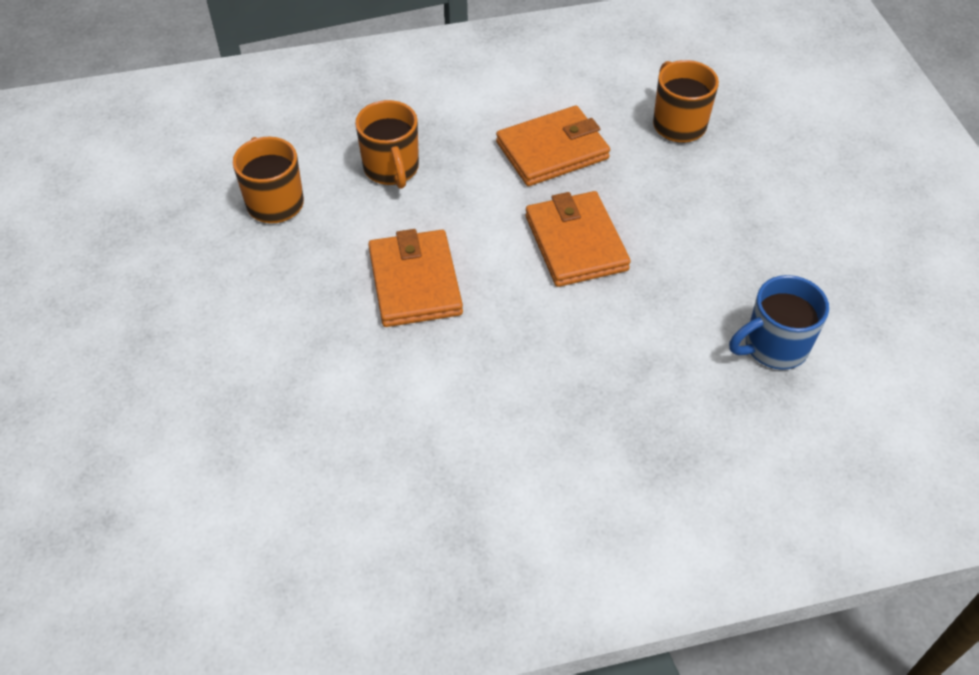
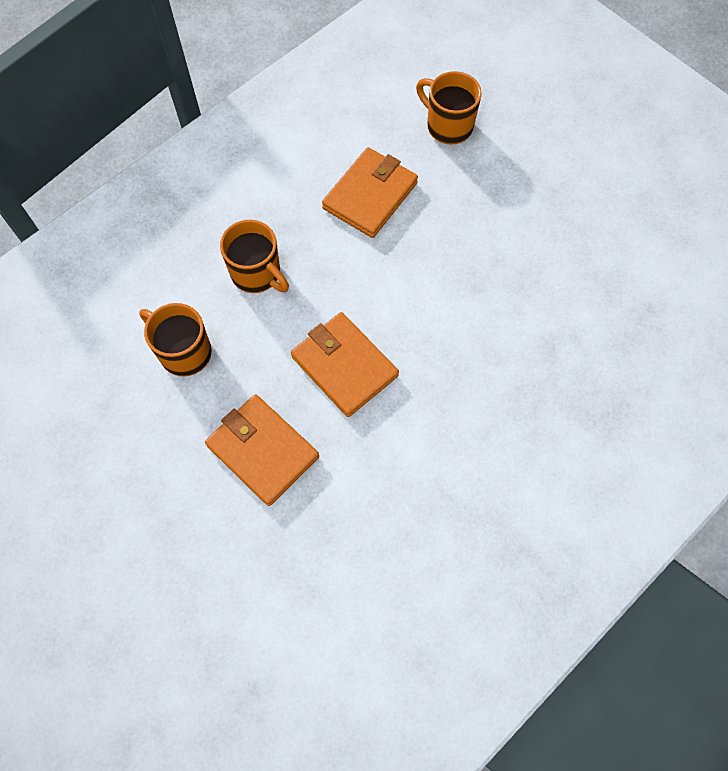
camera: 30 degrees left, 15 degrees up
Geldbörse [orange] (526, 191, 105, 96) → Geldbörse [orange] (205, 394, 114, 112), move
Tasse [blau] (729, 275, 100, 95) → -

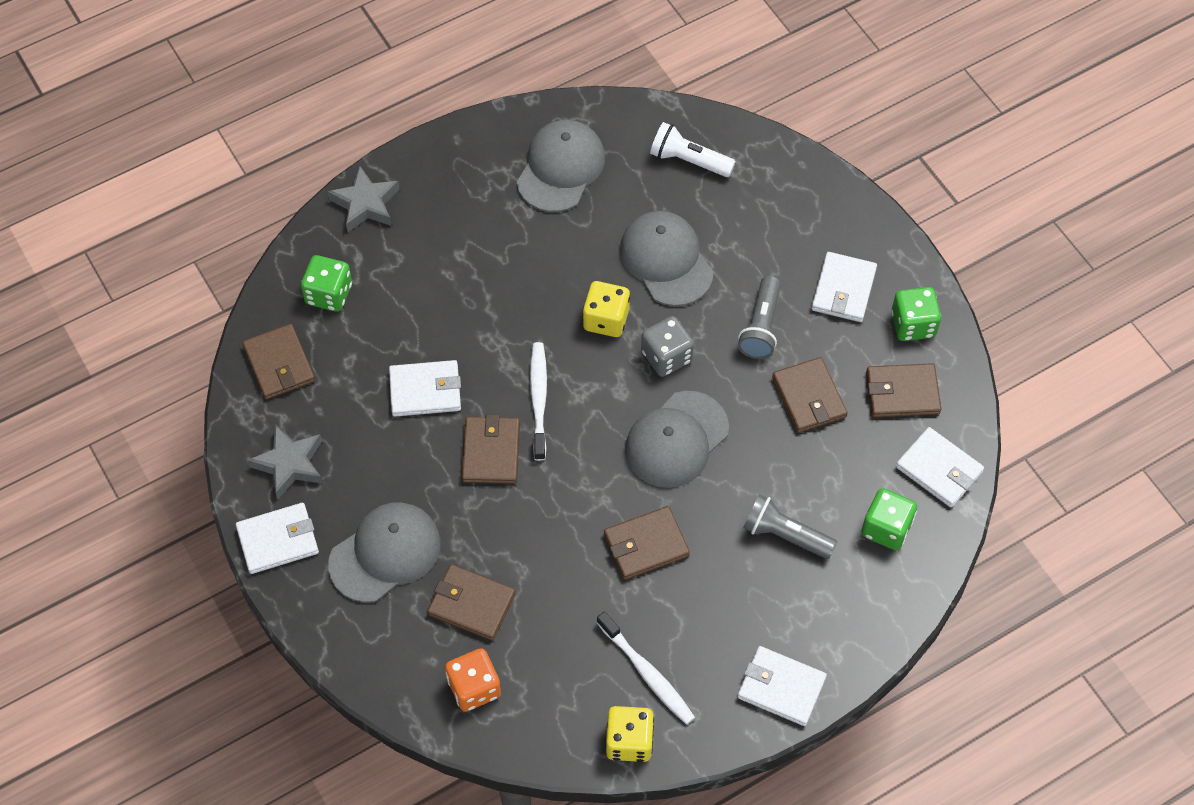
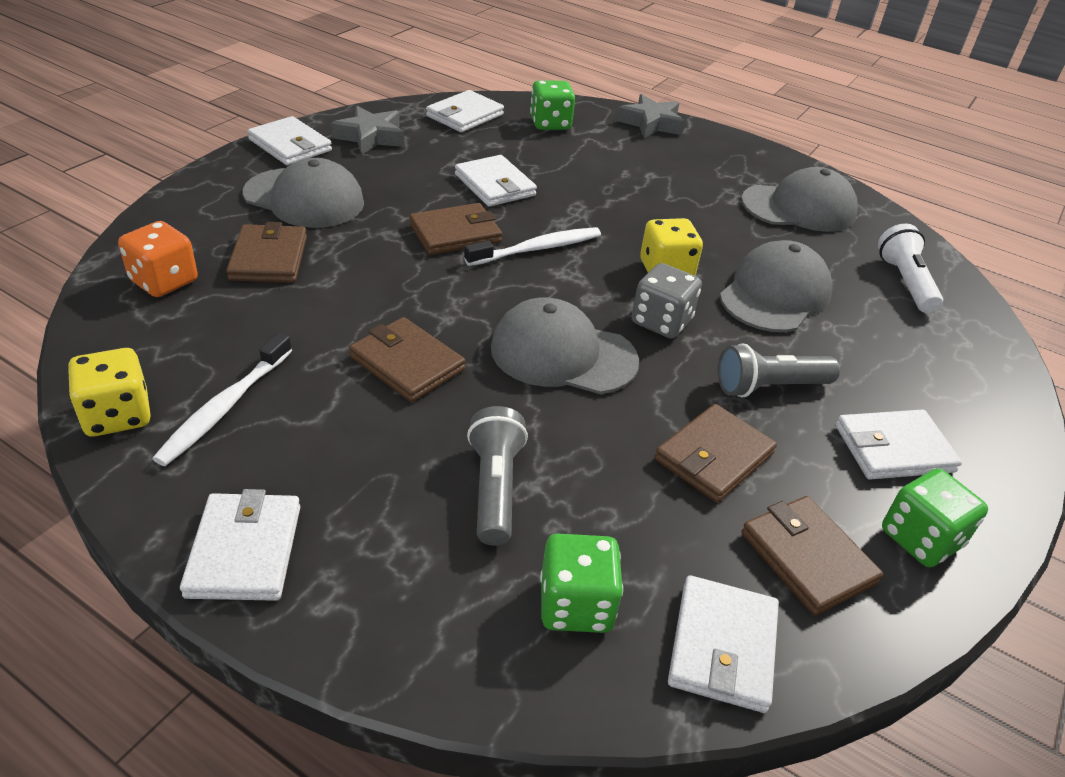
camera: 60 degrees right, 20 degrees down
Geldbörse [braun] (242, 324, 73, 76) → Geldbörse [weiß] (426, 90, 78, 42)

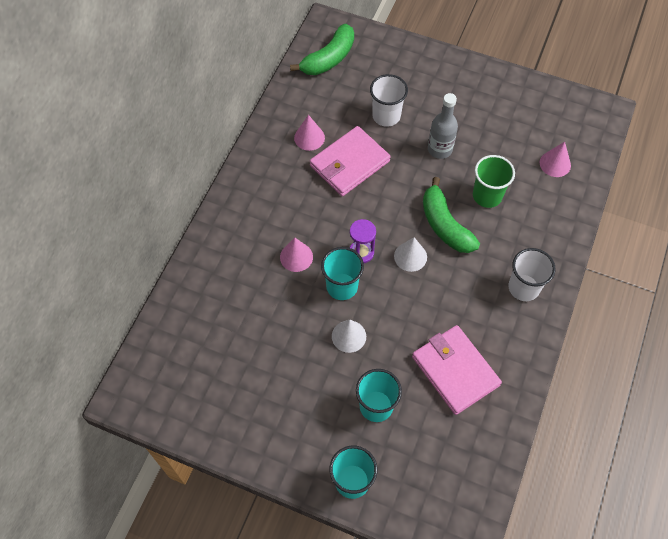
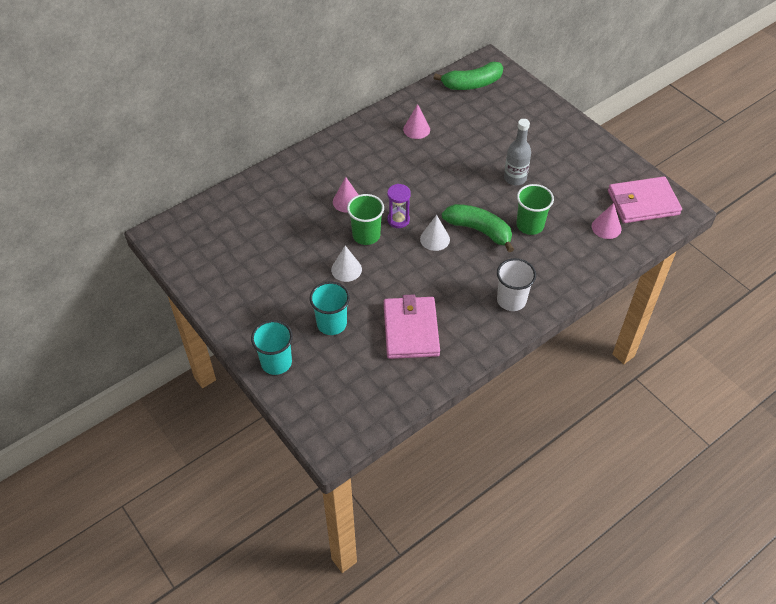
camera: 30 degrees right, 10 degrees down
Becher [weiß] (370, 74, 38, 53) → -
Geldbörse [rosa] (310, 126, 81, 70) → Geldbörse [rosa] (608, 177, 74, 46), move
Banane [grün] (423, 177, 57, 76) → Banane [grün] (442, 204, 72, 48), 120 degrees clockwise
Becher [türkis] (321, 247, 43, 53) → Becher [grün] (347, 194, 37, 51)

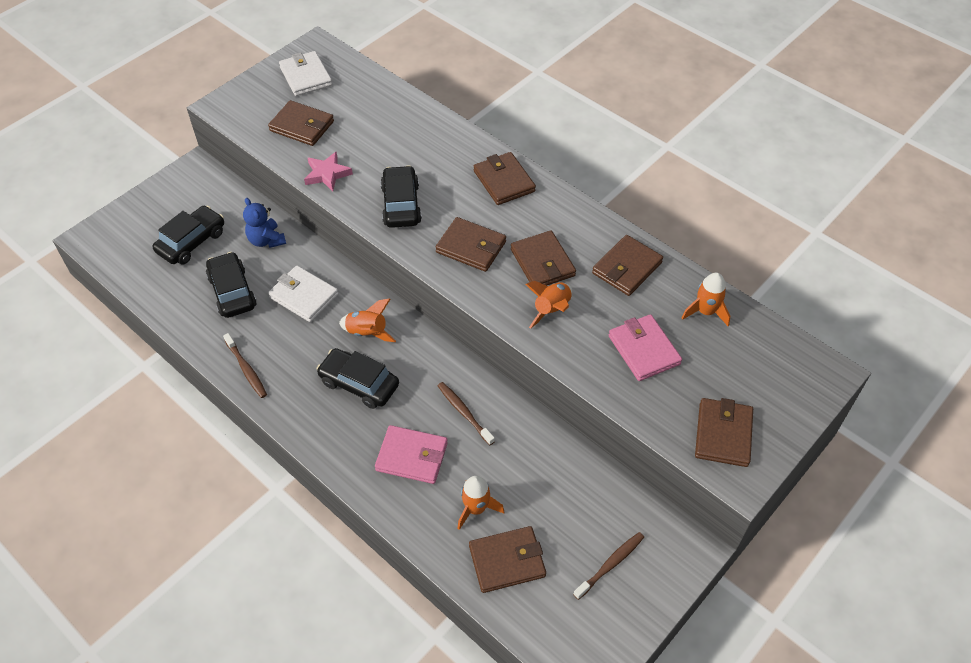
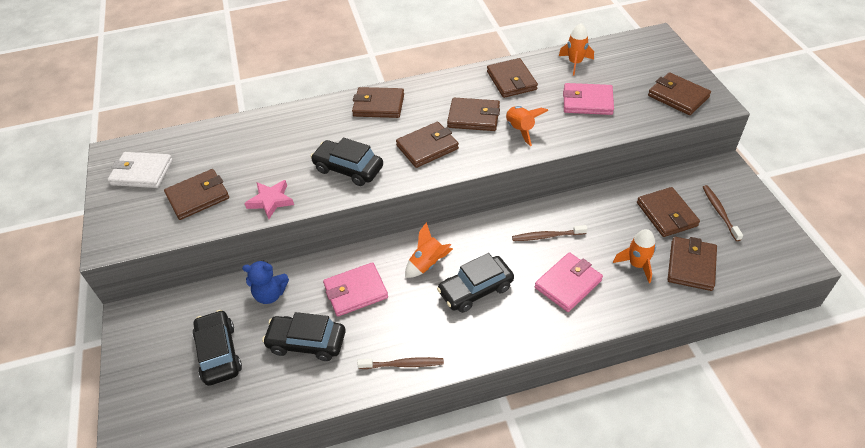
camera: 55 degrees left, 5 degrees down
Geldbörse [weiß] (268, 266, 71, 56) → Geldbörse [rosa] (323, 262, 65, 55)
- → Geldbörse [braun] (637, 187, 63, 50)

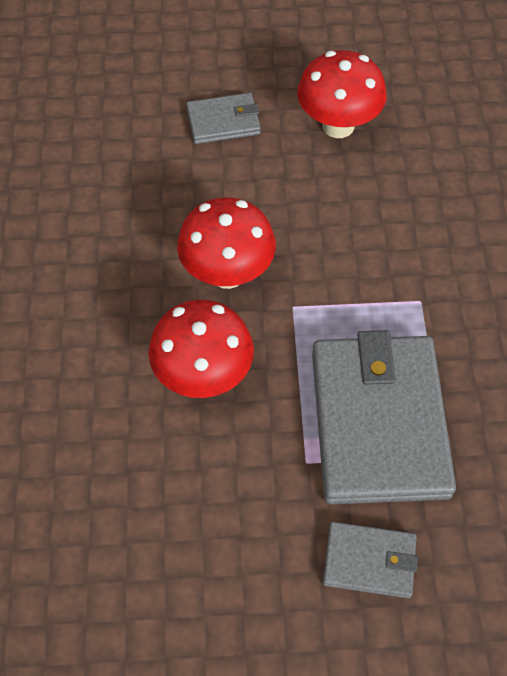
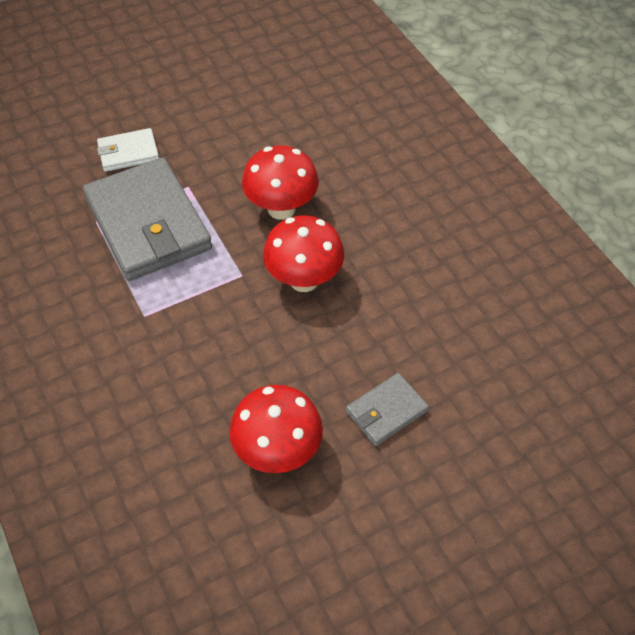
camera: 155 degrees right, 5 degrees down
Geldbörse [grau] (323, 522, 95, 76) → Geldbörse [weiß] (97, 128, 62, 44)

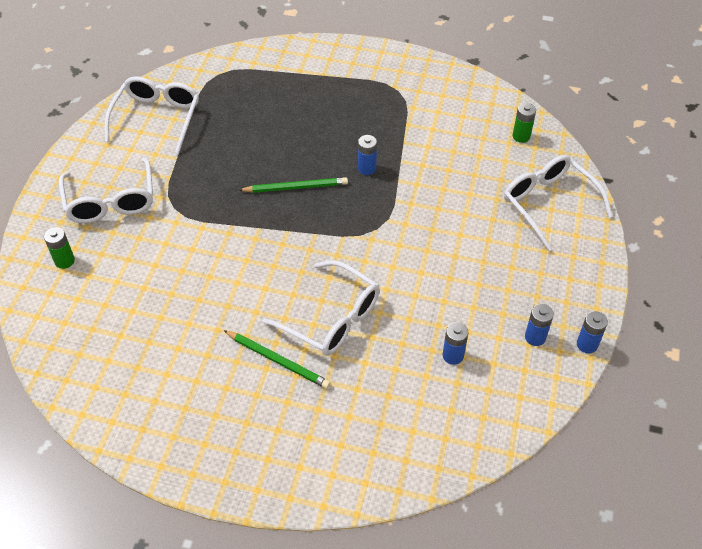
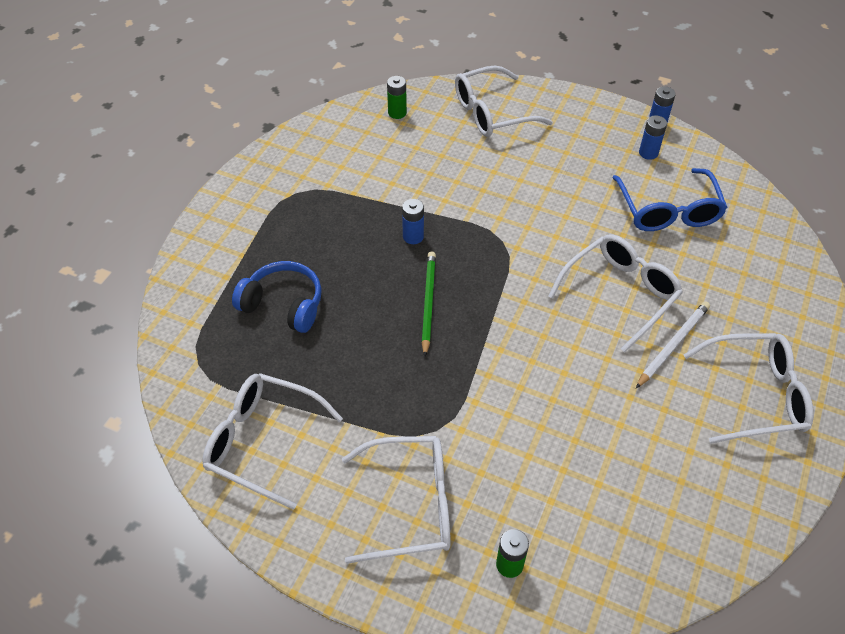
camera: 80 degrees left, 0 degrees up
Batterie [blau] (443, 322, 25, 43) → Brille [blau] (613, 168, 115, 63)
Bleistift [grün] (223, 330, 108, 59) → Bleistift [weiß] (636, 301, 74, 87)
- → Kopfhörer [blau] (232, 261, 90, 72)
- → Brille [weiß] (684, 333, 130, 111)

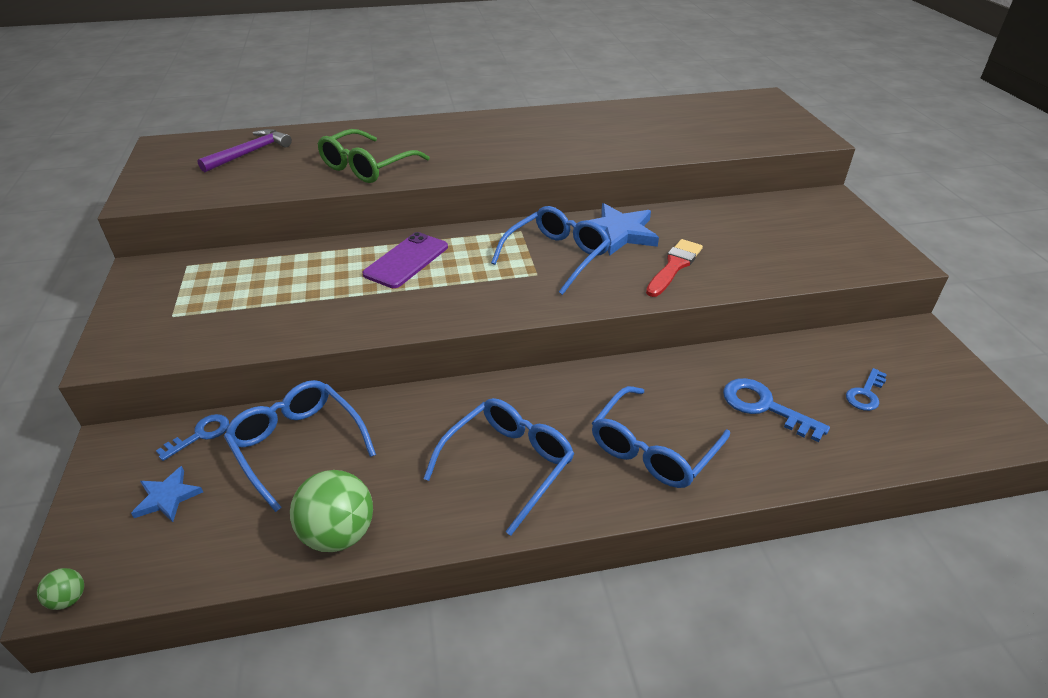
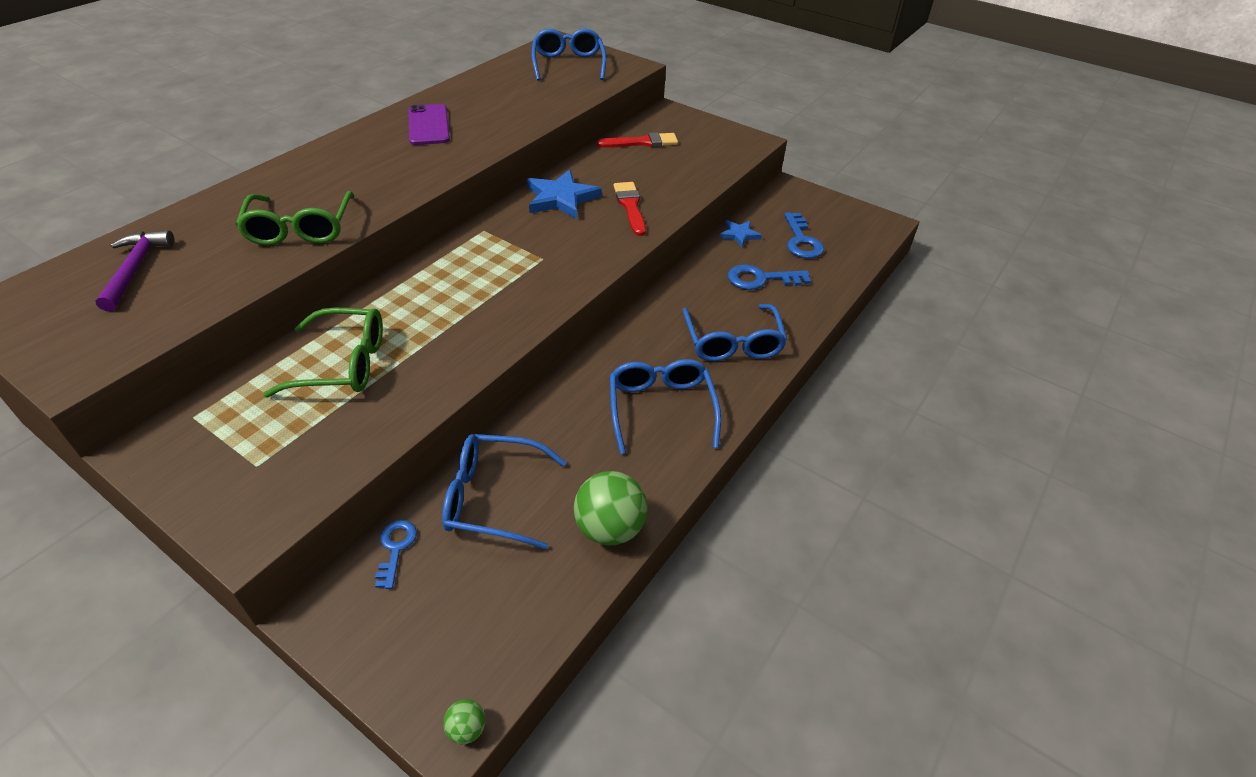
camera: 45 degrees left, 5 degrees up
Brille [blau] (491, 206, 119, 89) → Brille [blau] (532, 28, 74, 53), move
Handy [lila] (362, 232, 86, 56) → Handy [lila] (408, 104, 42, 41), move
Schlüssel [blau] (846, 368, 41, 43) → Schlüssel [blau] (784, 212, 40, 47), x1.54
Stern [blau] (131, 466, 72, 56) → Stern [blau] (720, 220, 42, 27), move
- → Pinsel [rot] (597, 132, 81, 16)
- → Brille [grün] (263, 308, 120, 89)

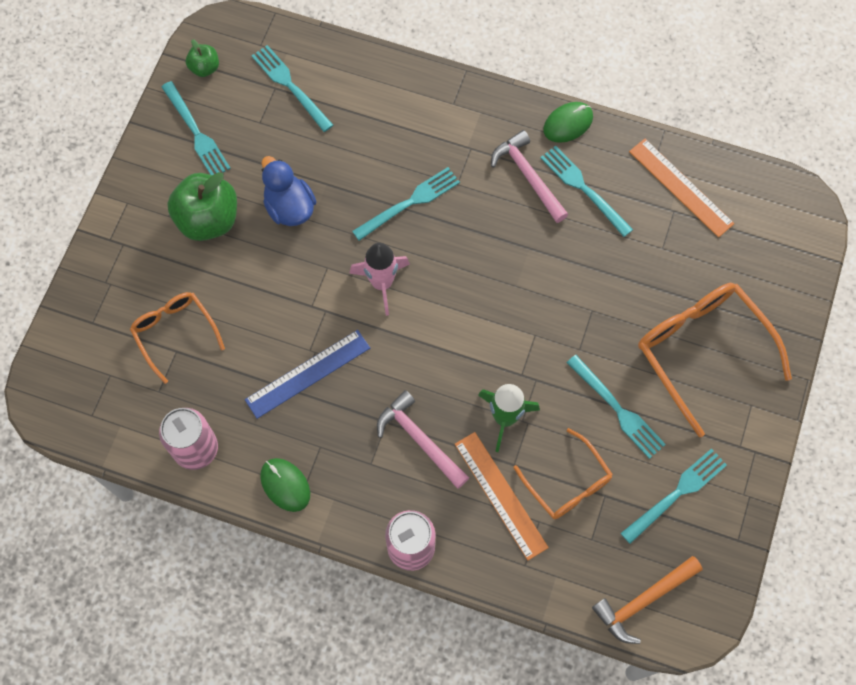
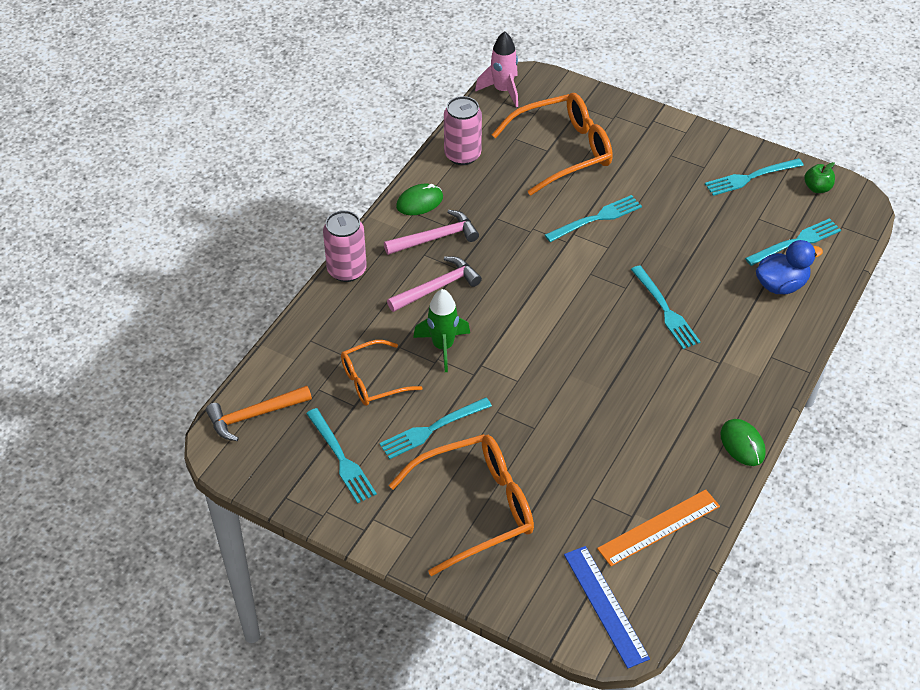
camera: 100 degrees right, 20 degrees down
Hammer [rosa] (491, 130, 77, 93) → Hammer [rosa] (384, 210, 95, 45), move
Gabel [türkis] (540, 146, 93, 91) → Gabel [türkis] (545, 195, 97, 47), move
Ente [blau] (261, 156, 55, 70) → Ente [blau] (756, 240, 67, 54), move
Apfel [grün] (167, 172, 70, 69) → -
Rakete [rosa] (349, 243, 61, 73) → Rakete [rosa] (475, 31, 43, 76), move
Brille [orange] (130, 292, 95, 92) → Brille [orange] (492, 93, 121, 103), x1.67
Lineal [blau] (245, 330, 125, 89) → Lineal [blau] (564, 546, 86, 123), move
Lineal [orange] (455, 432, 94, 128) → -
Hammer [orange] (592, 556, 111, 88) → Hammer [orange] (206, 385, 106, 56), 90 degrees counterclockwise

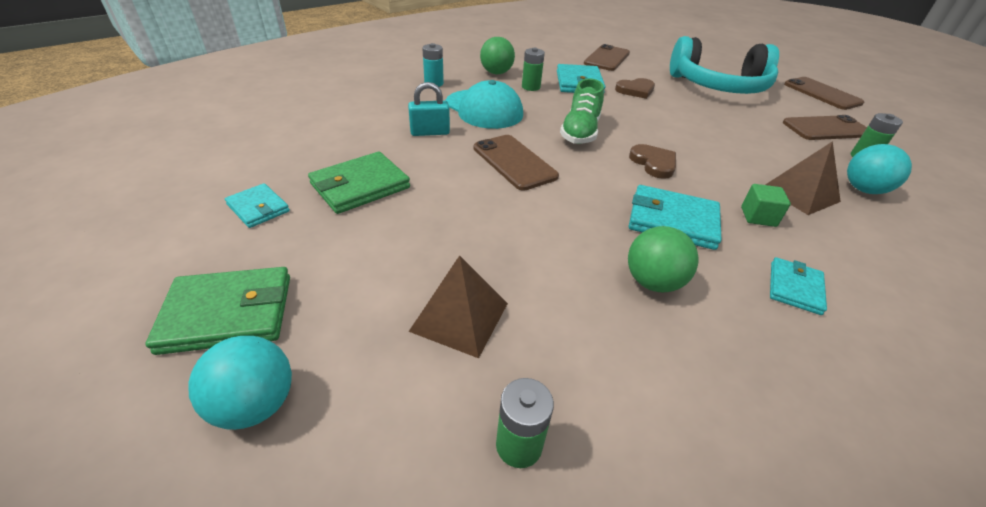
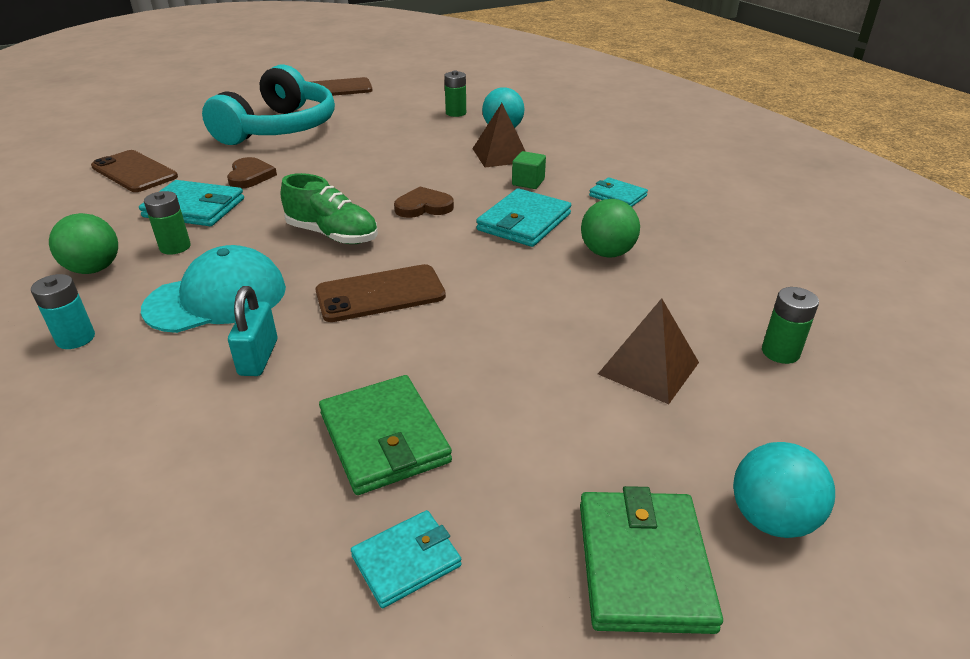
camera: 75 degrees left, 5 degrees down
Handy [braun] (783, 115, 84, 25) → -

